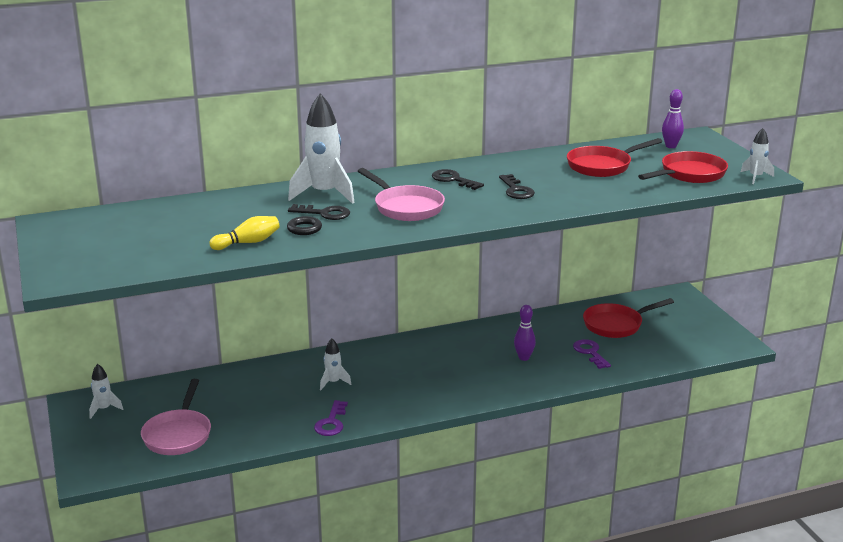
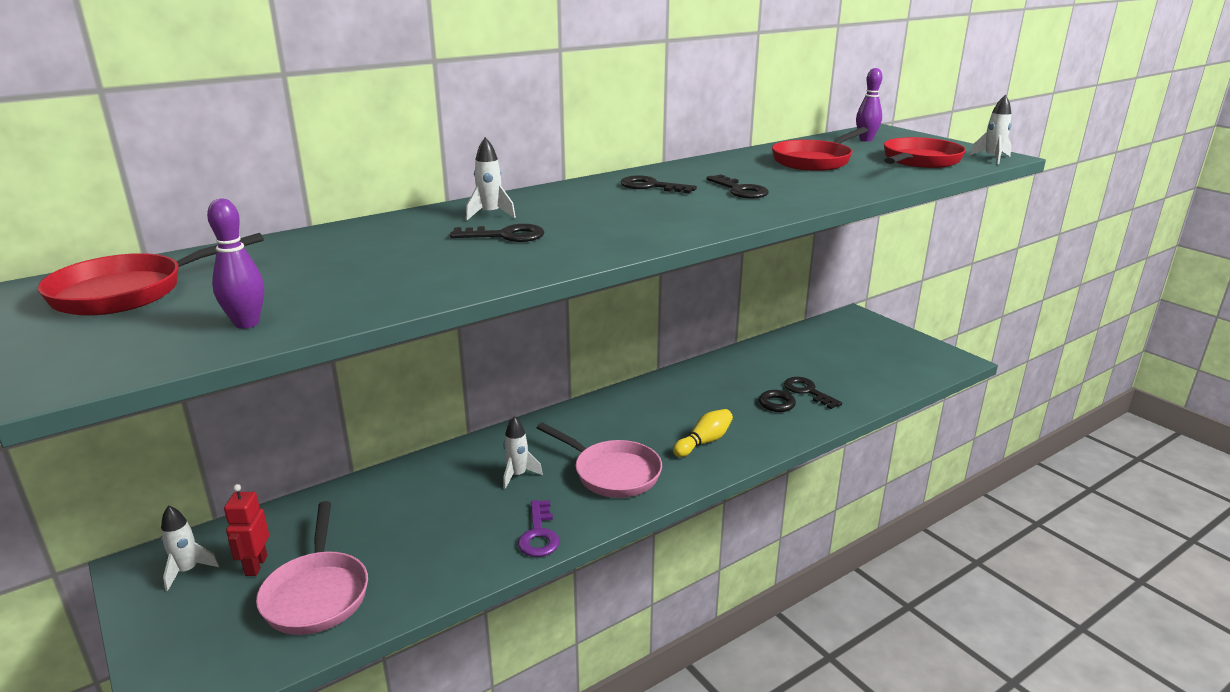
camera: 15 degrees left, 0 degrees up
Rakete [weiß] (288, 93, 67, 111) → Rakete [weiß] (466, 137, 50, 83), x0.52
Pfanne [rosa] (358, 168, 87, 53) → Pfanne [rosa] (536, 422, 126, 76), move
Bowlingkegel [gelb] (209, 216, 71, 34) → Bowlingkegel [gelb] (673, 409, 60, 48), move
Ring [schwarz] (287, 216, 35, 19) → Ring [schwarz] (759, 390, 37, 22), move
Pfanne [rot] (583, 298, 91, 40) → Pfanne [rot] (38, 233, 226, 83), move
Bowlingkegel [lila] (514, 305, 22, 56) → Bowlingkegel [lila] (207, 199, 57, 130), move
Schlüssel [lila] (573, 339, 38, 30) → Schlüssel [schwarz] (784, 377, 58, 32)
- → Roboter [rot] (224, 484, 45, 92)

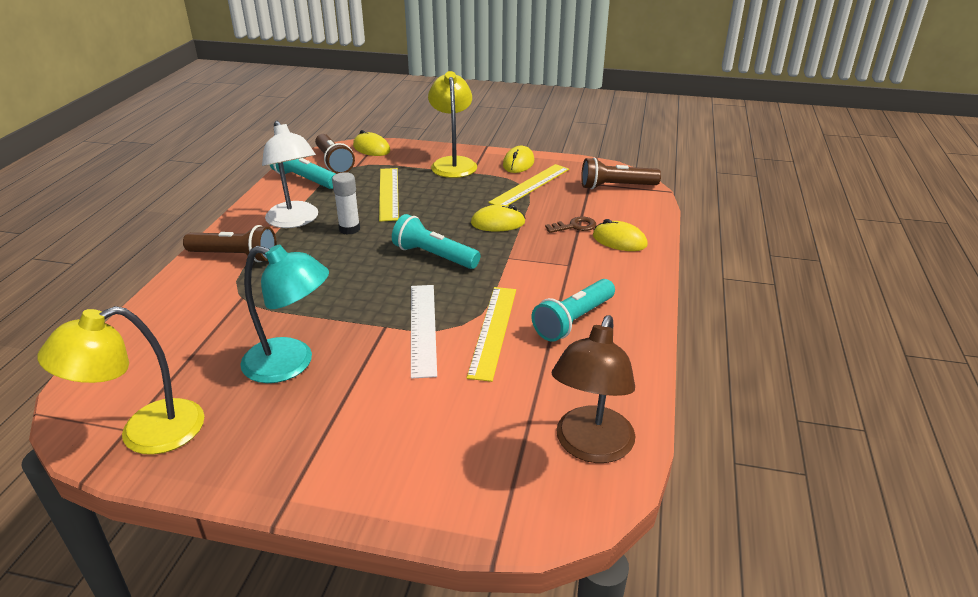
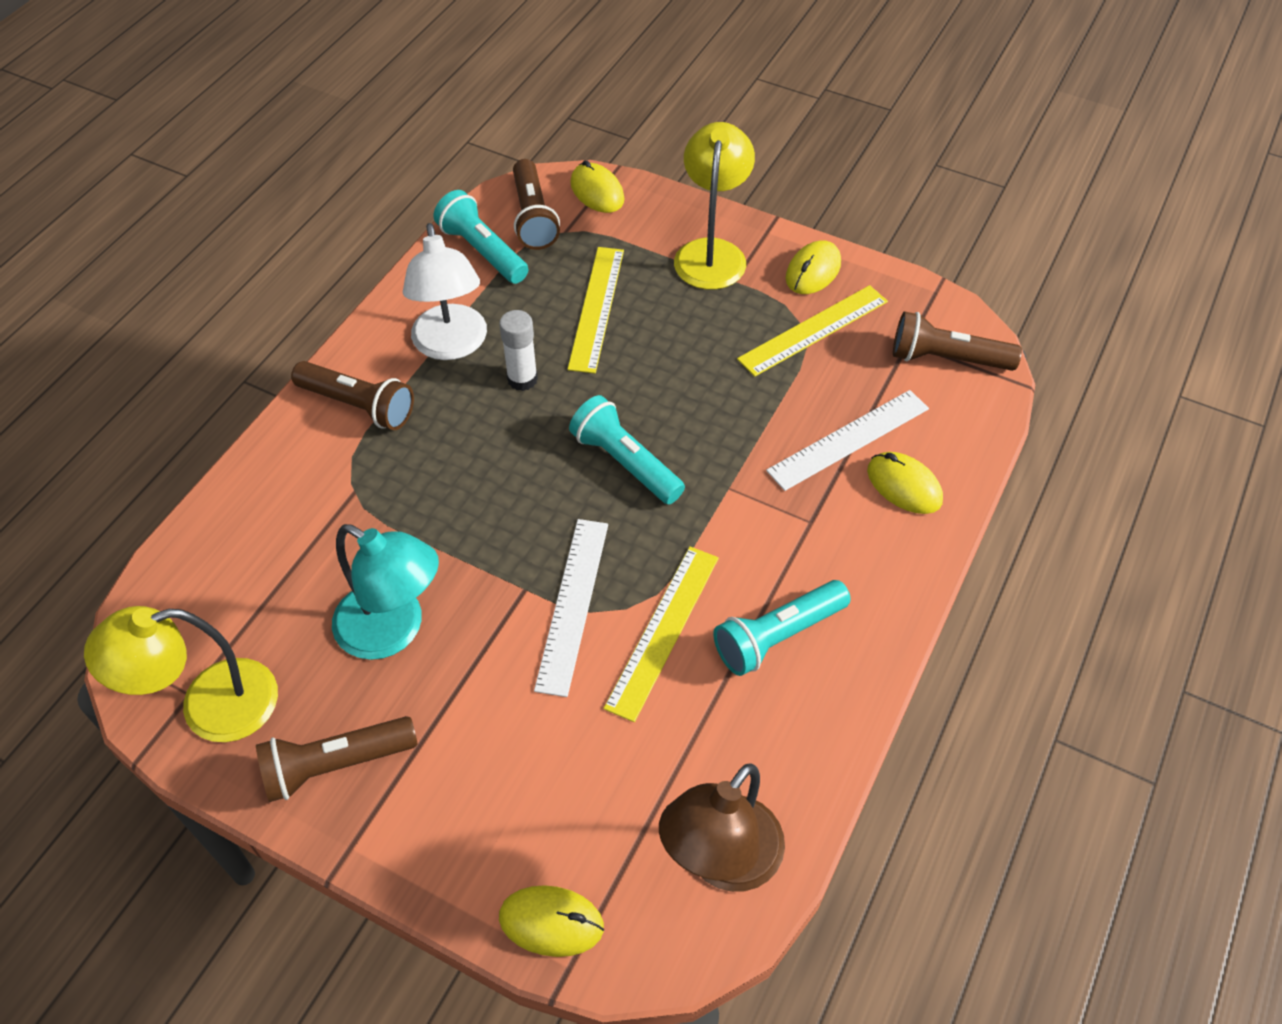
camera: 15 degrees right, 20 degrees up
Computermaus [gelb] (471, 205, 55, 26) → Computermaus [gelb] (499, 885, 105, 72), move
Schlüssel [braun] (545, 216, 51, 17) → Lineal [weiß] (766, 390, 163, 101)
- → Taschenlampe [braun] (256, 716, 162, 86)

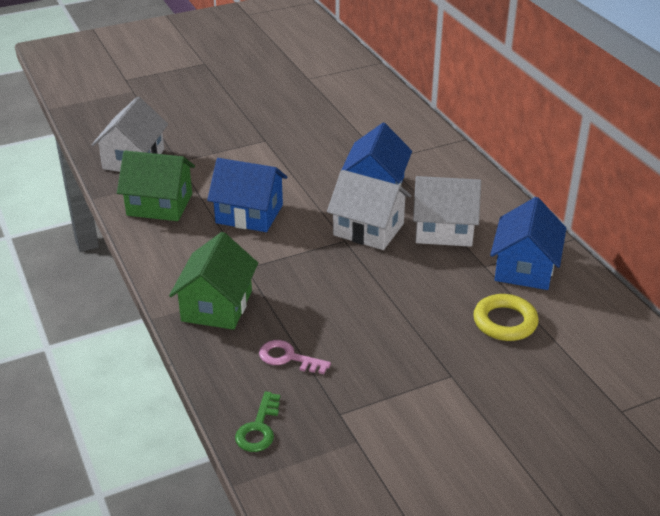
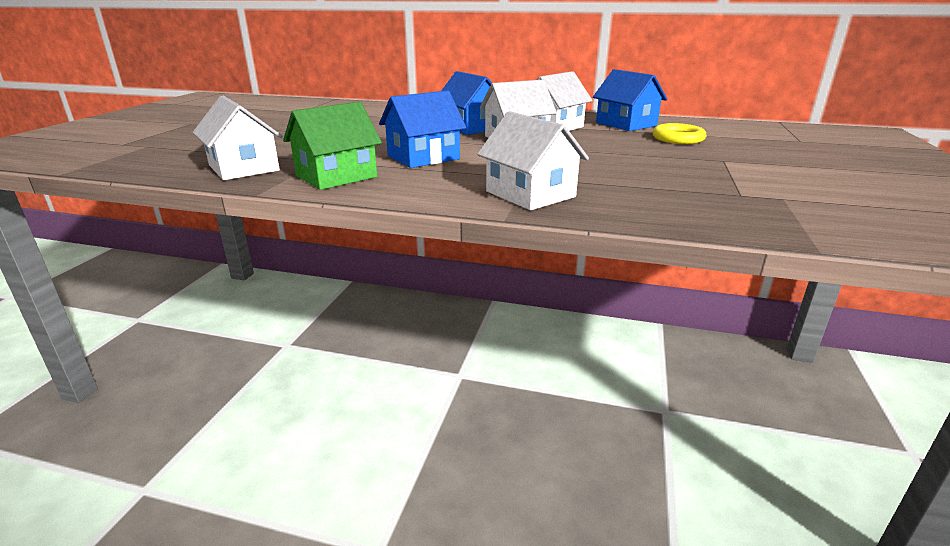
camera: 50 degrees left, 10 degrees down
Haus [grün] (169, 232, 89, 98) → Haus [weiß] (477, 111, 112, 99)
Schlüssel [rosa] (259, 340, 72, 34) → -
Schlüssel [grün] (235, 391, 45, 61) → -

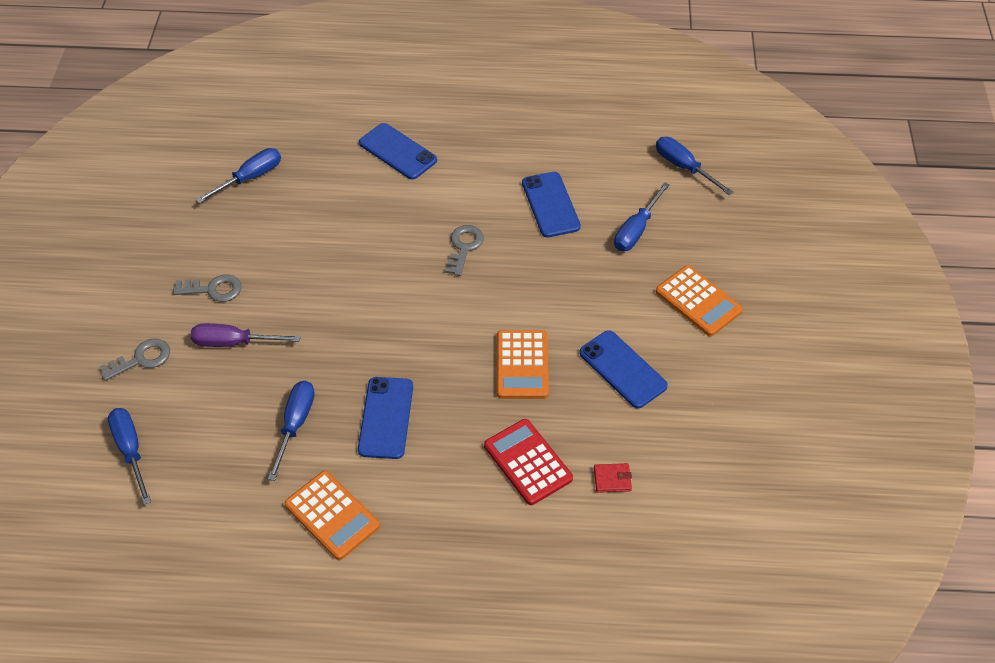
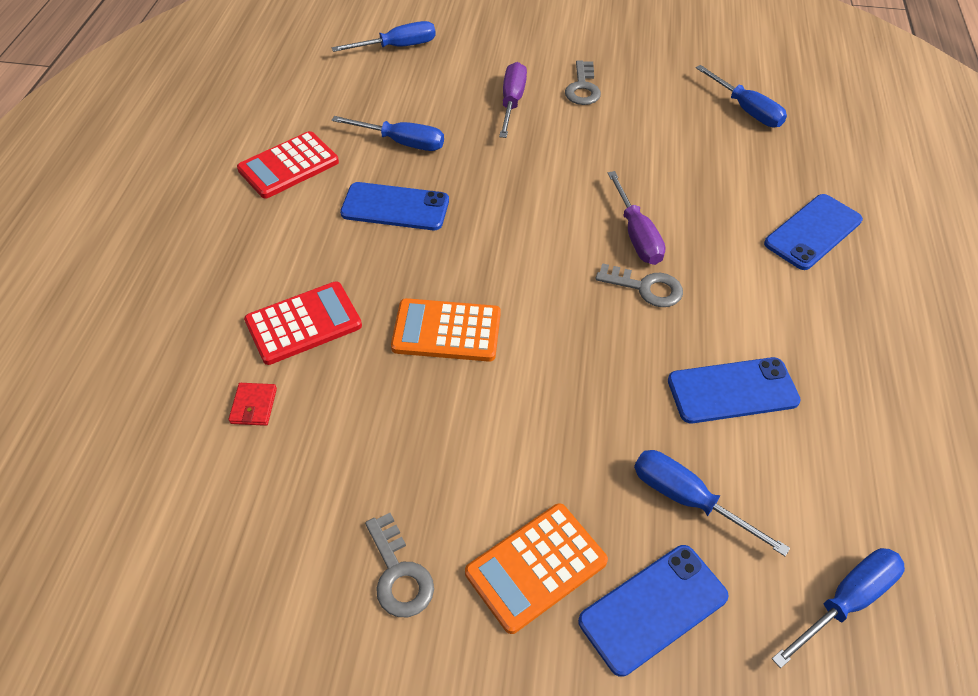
camera: 95 degrees right, 0 degrees up
Handy [blau] (579, 330, 89, 78) → Handy [blau] (578, 545, 151, 132), move
Schlüssel [grau] (99, 338, 71, 43) → Schlüssel [grau] (365, 513, 69, 104), move
Taschenrechner [orange] (285, 471, 95, 89) → Taschenrechner [rot] (237, 131, 102, 67)
- → Schraubenzieher [lila] (608, 171, 58, 94)

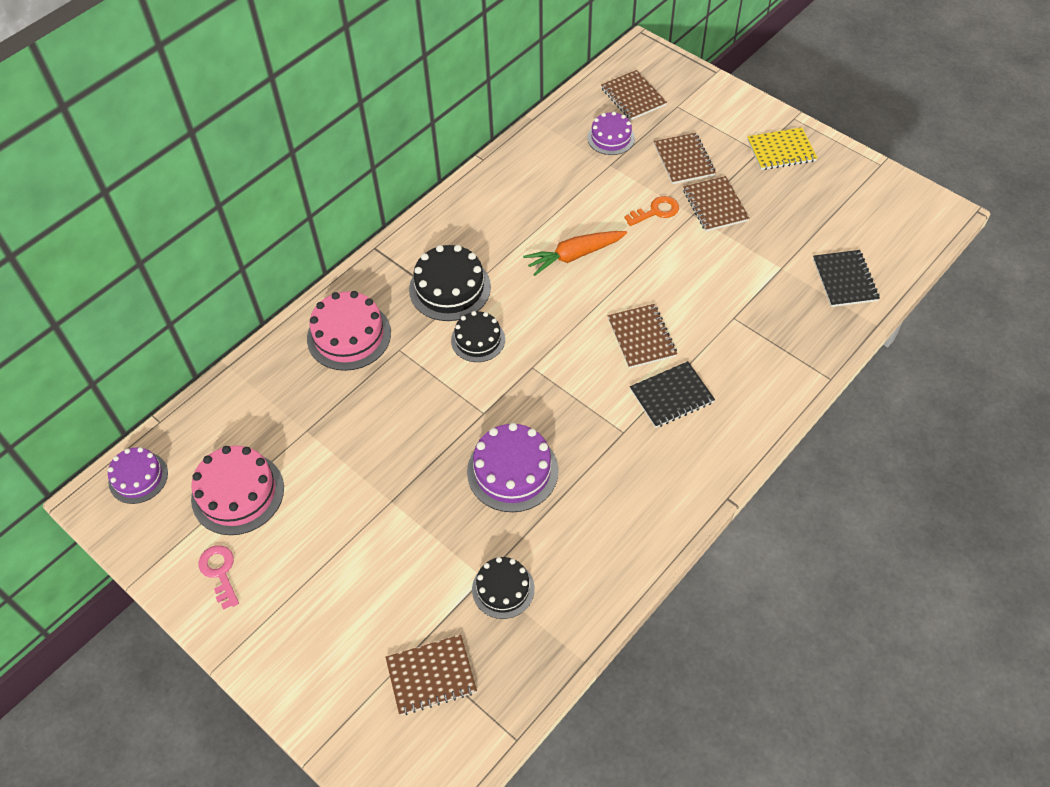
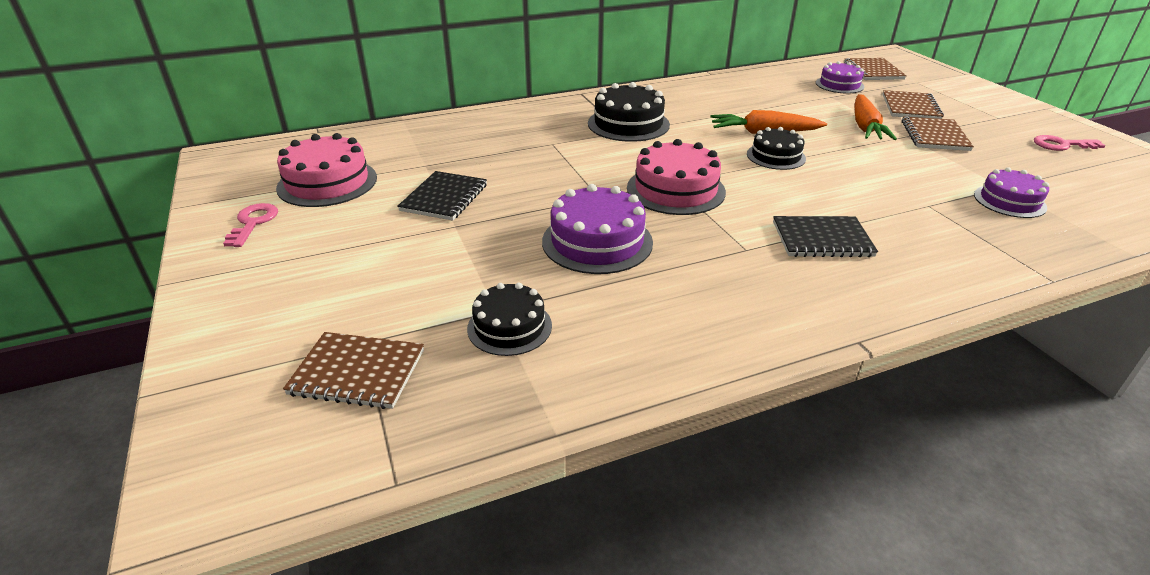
camera: 25 degrees right, 20 degrees down
Notizbuch [gelb] (747, 127, 70, 43) → -
Schlüssel [orange] (625, 196, 54, 30) → Karotte [orange] (855, 94, 42, 46)
Notizbuch [schwarz] (813, 250, 67, 57) → Notizbuch [schwarz] (397, 171, 90, 50), move
Kuchen [rosa] (307, 291, 84, 80) → Kuchen [rosa] (627, 139, 99, 76), move
Notizbuch [braun] (608, 304, 69, 64) → -
Kuchen [schwarz] (451, 311, 54, 51) → Kuchen [schwarz] (747, 127, 59, 43), move
Kuchen [lila] (108, 447, 60, 57) → Kuchen [lila] (974, 167, 75, 51), move
- → Schlüssel [rosa] (1034, 135, 71, 16)

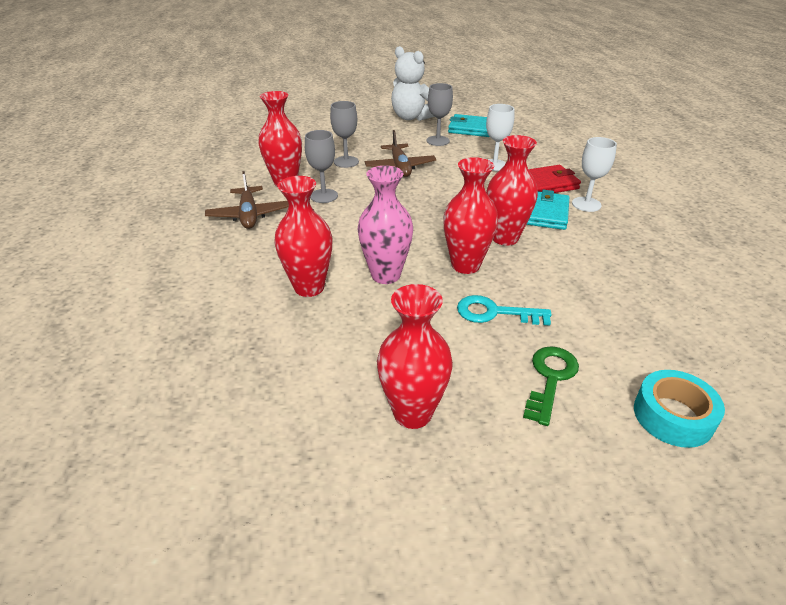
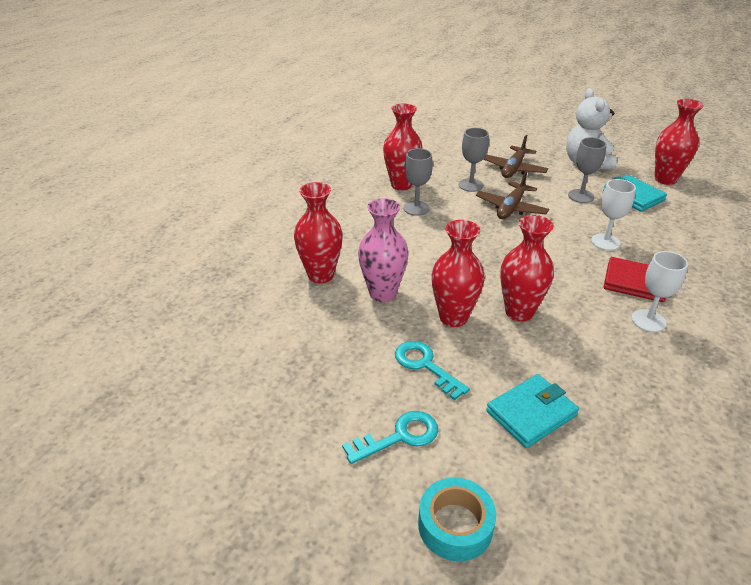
camera: 40 degrees right, 0 degrees up
Flugzeug [braun] (205, 171, 84, 58) → Flugzeug [braun] (483, 135, 65, 43), move
Geldbörse [türkis] (526, 190, 43, 40) → Geldbörse [türkis] (486, 374, 93, 74), move
Vase [rot] (377, 284, 76, 145) → Vase [rot] (655, 99, 49, 86), move
Schlüssel [grün] (523, 346, 56, 80) → Schlüssel [türkis] (342, 411, 96, 53)

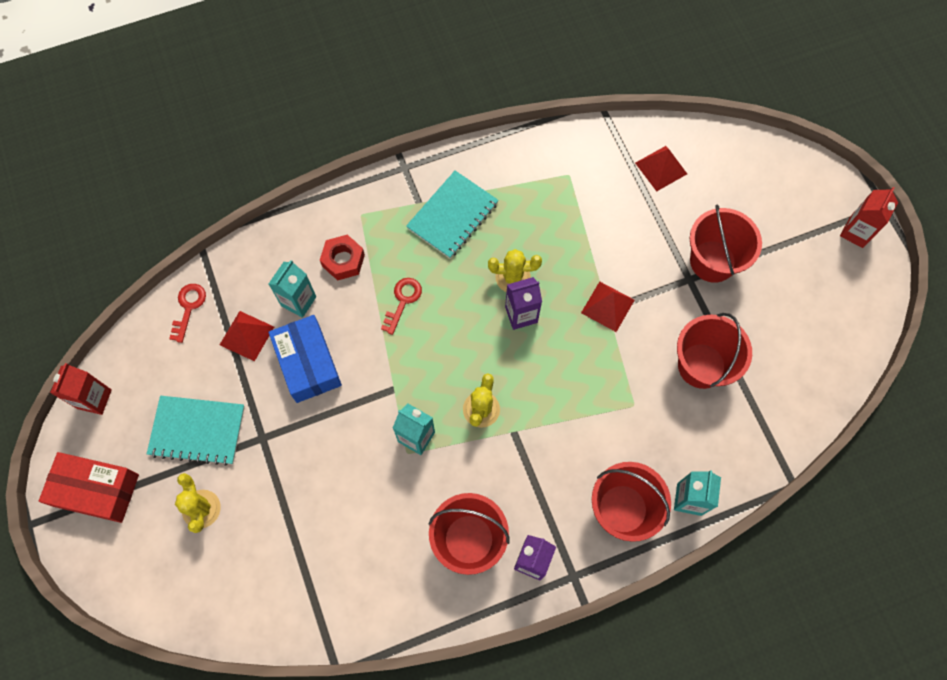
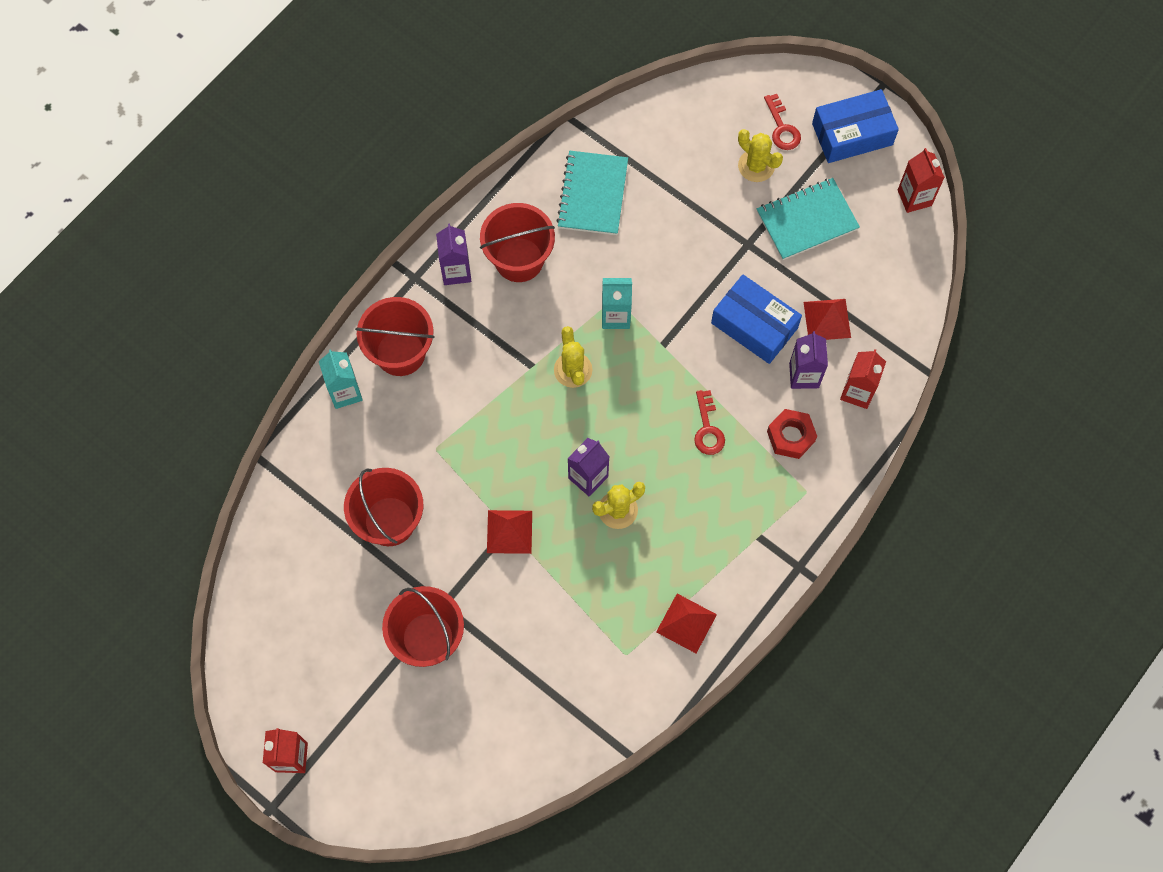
camera: 150 degrees right, 0 degrees up
Pyramide [rot] (635, 146, 52, 45) → Pyramide [rot] (656, 594, 61, 59), move
Notizbuch [türkis] (406, 171, 93, 88) → Notizbuch [türkis] (556, 151, 72, 84), move
Getränkekarton [türkis] (269, 260, 47, 58) → Getränkekarton [lila] (789, 331, 39, 58)
Schlüssel [rot] (169, 284, 37, 59) → Schlüssel [rot] (764, 94, 37, 56), move
Schachtel [rot] (39, 452, 100, 71) → Schachtel [blau] (812, 89, 87, 74)
- → Getränkekarton [rot] (840, 349, 46, 60)

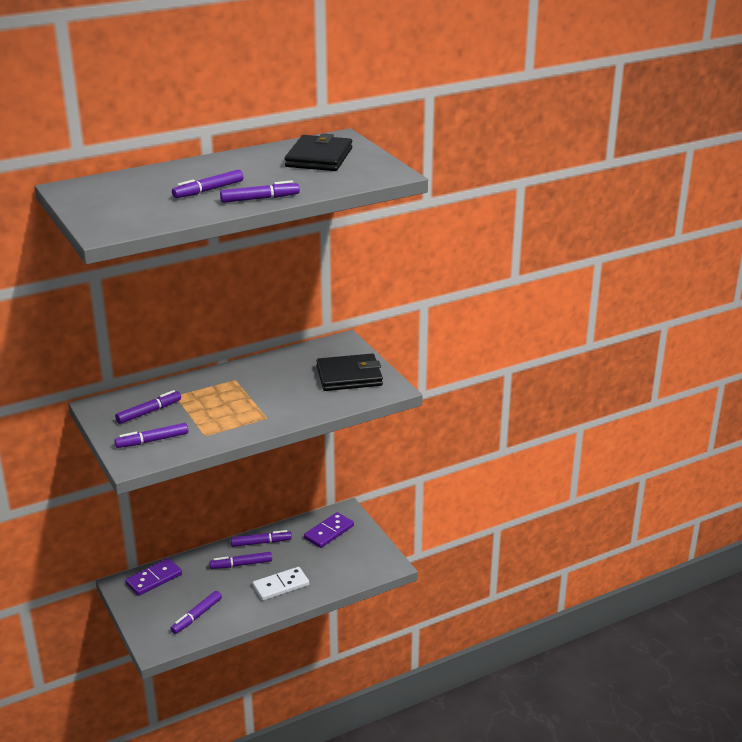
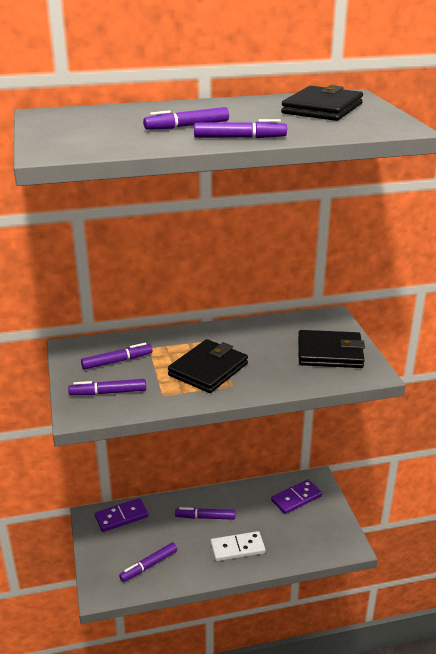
camera: 15 degrees right, 0 degrees up
Filzstift [lila] (231, 530, 61, 17) → -
- → Geldbörse [schwarz] (168, 339, 80, 54)

